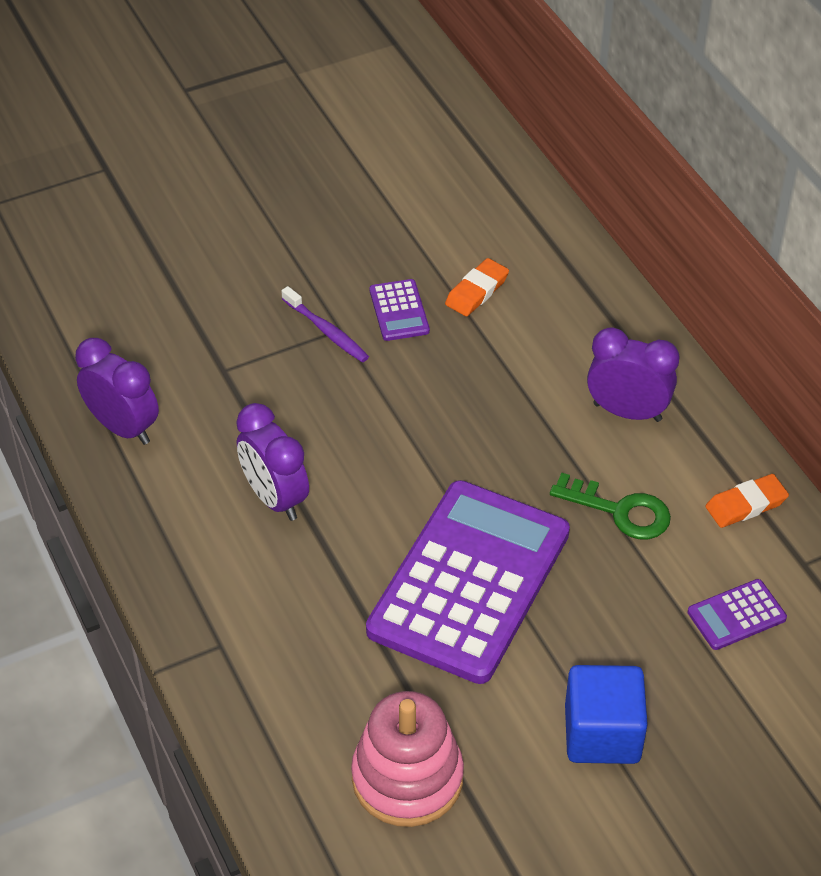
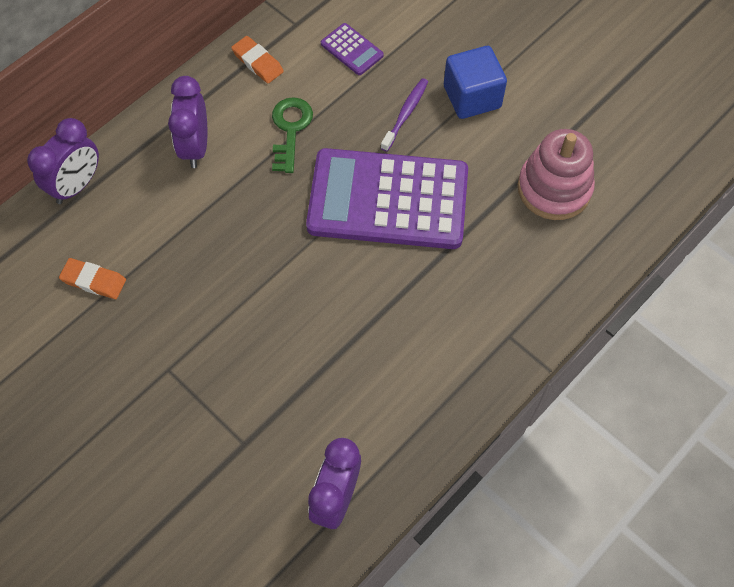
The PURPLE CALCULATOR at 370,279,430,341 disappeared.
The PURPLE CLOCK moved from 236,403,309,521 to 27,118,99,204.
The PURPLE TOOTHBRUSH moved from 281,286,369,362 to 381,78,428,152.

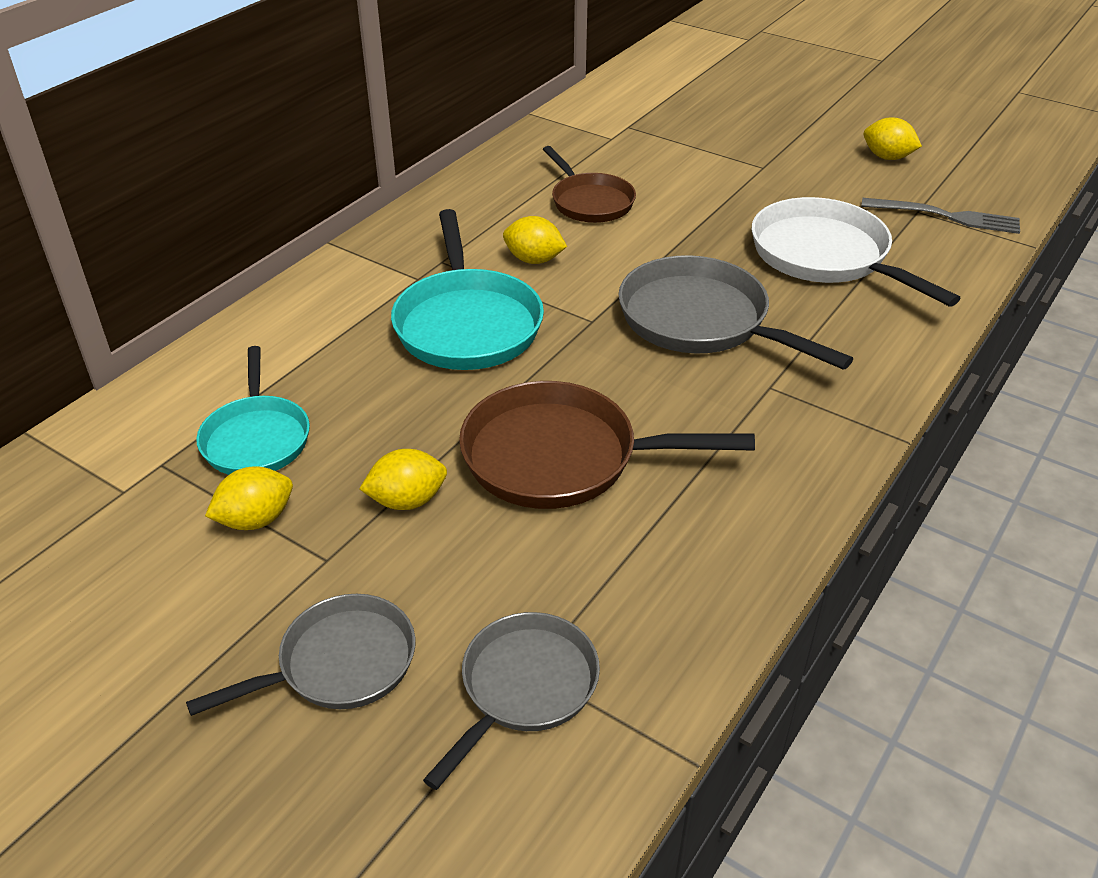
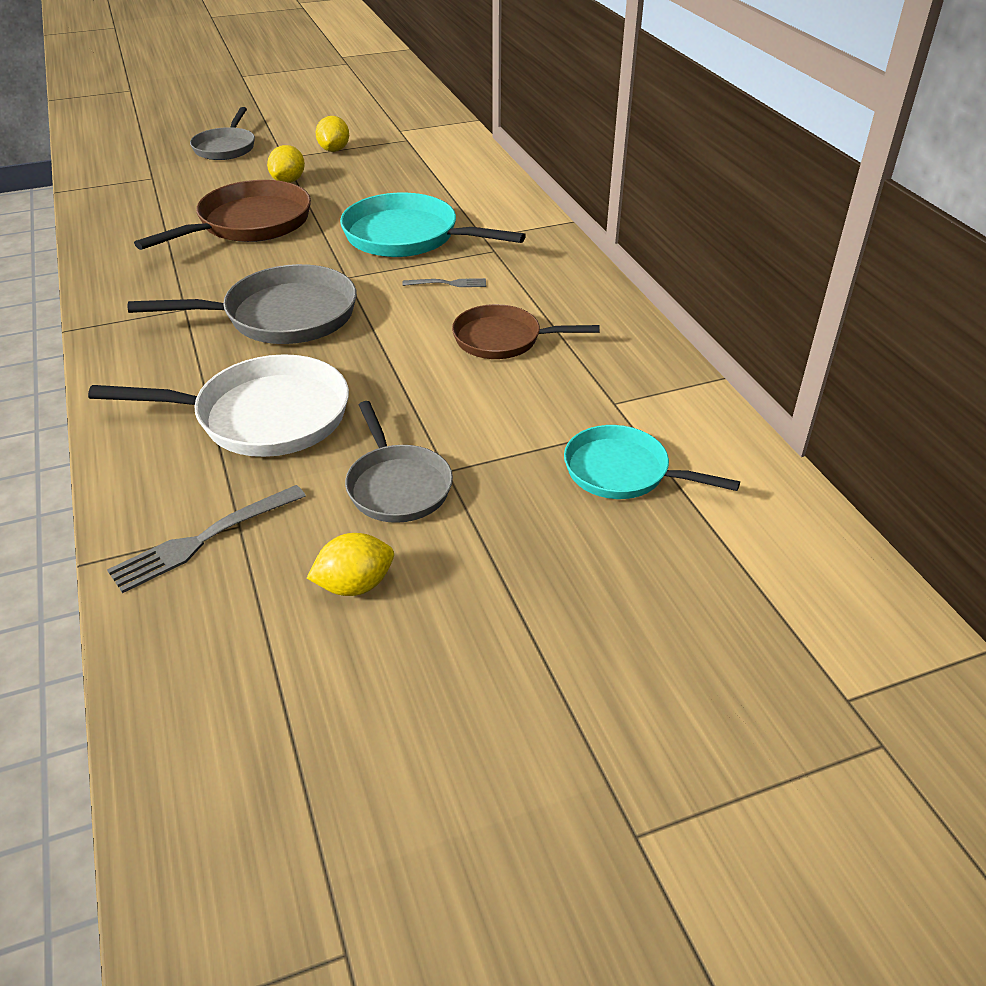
The TURQUOISE PAN moved from 196,346,310,475 to 564,425,740,499.
The GREY PAN moved from 423,612,600,790 to 345,401,453,523.
The YELLOW LEMON at 503,216,567,264 was replaced by the GREY FORK at 403,278,486,287.

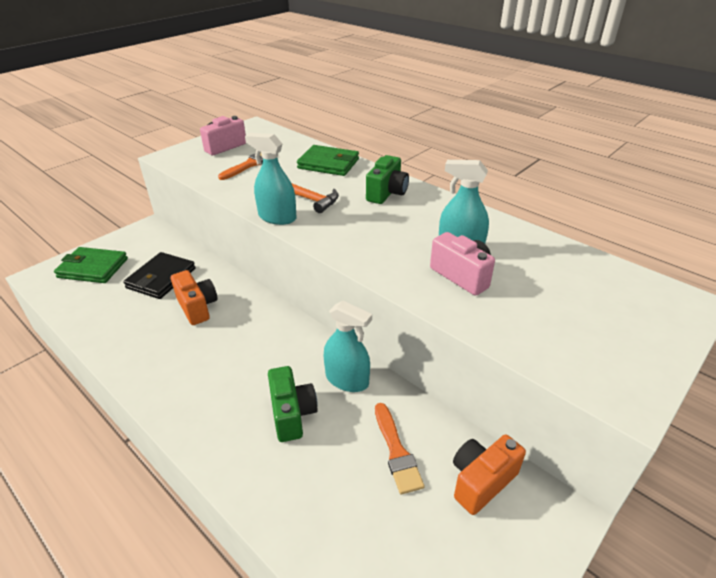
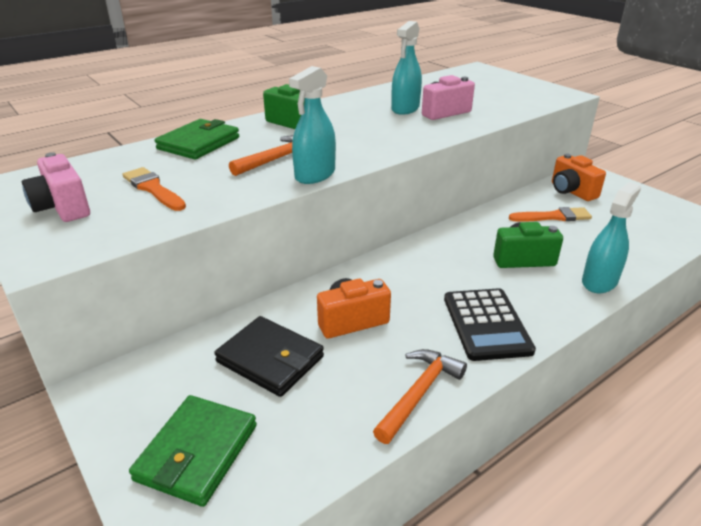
The ORANGE HAMMER at 373,349,467,444 appeared.
The BLACK CALCULATOR at 444,288,536,361 appeared.
The TURQUOISE SPRAY BOTTLE moved from 324,301,372,392 to 582,182,641,293.

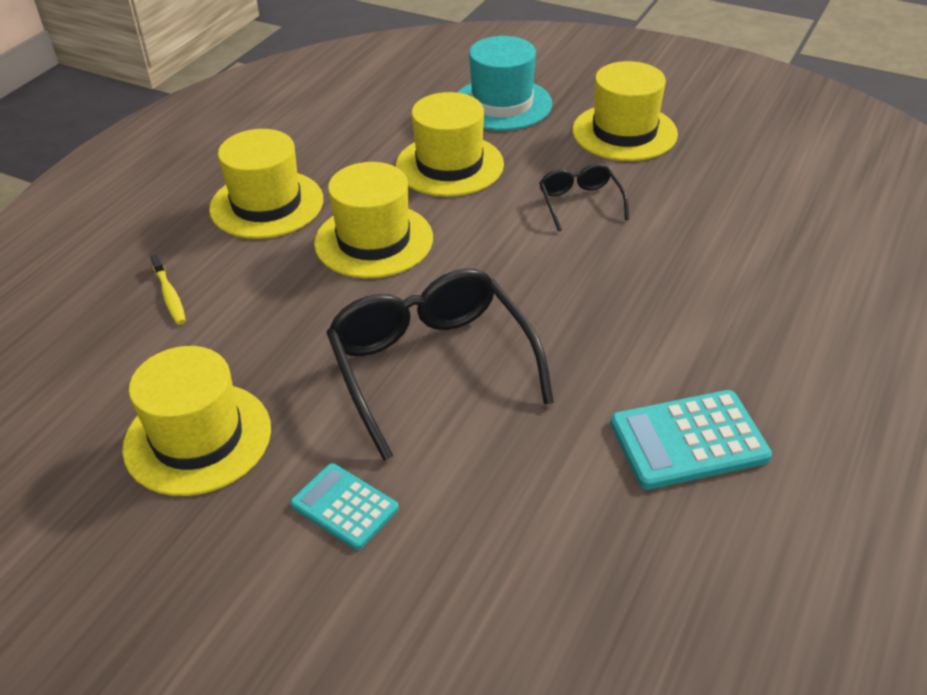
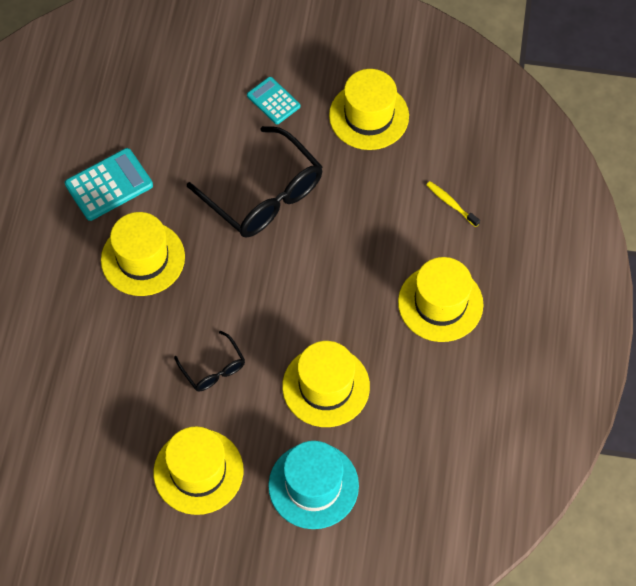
The YELLOW HAT moved from 314,162,433,278 to 101,212,185,296.
The TURQUOISE CALCULATOR at 290,463,399,550 turned 150 degrees counterclockwise.

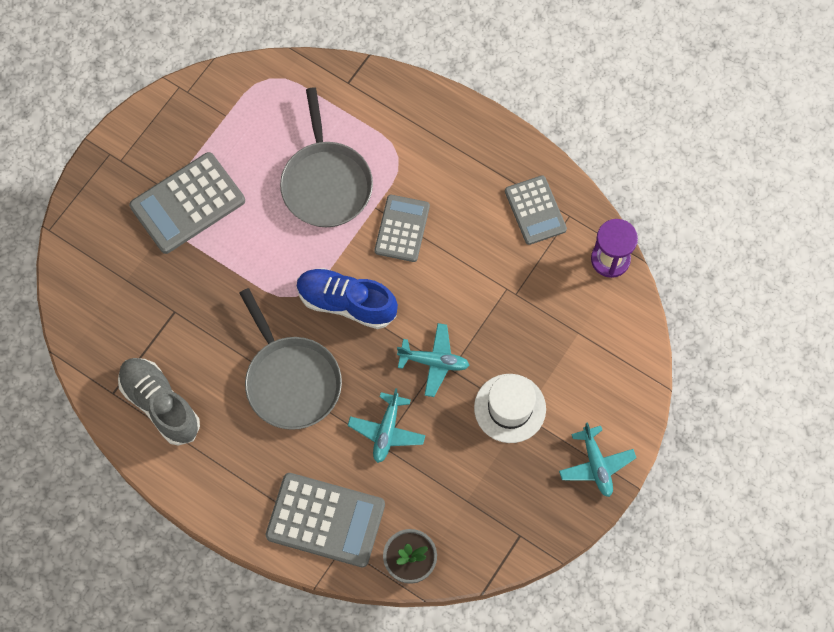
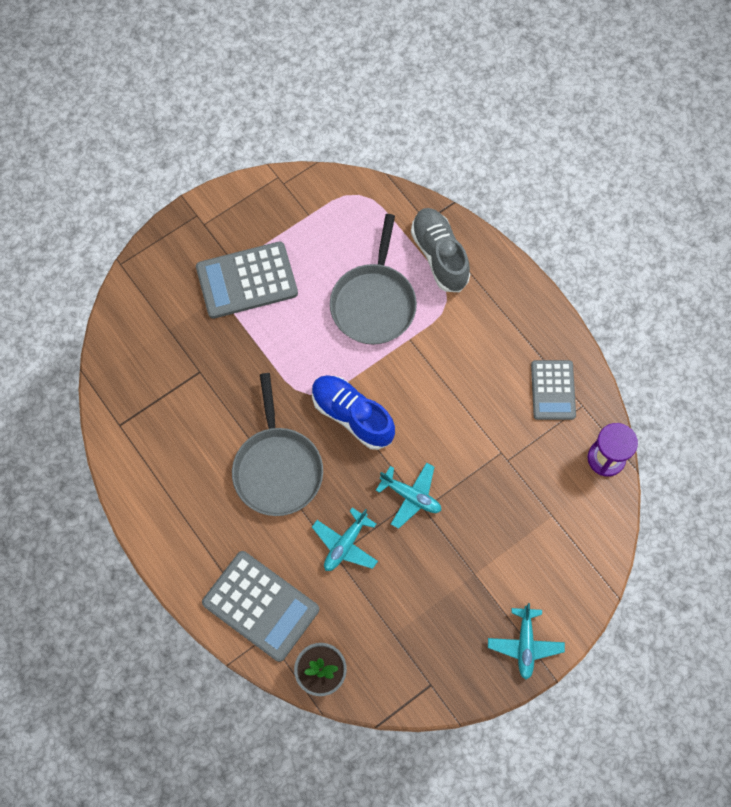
The GREY CALCULATOR at 374,195,430,262 disappeared.
The WHITE HAT at 474,374,546,443 disappeared.
The GREY SHOE moved from 118,358,200,446 to 411,208,470,292.

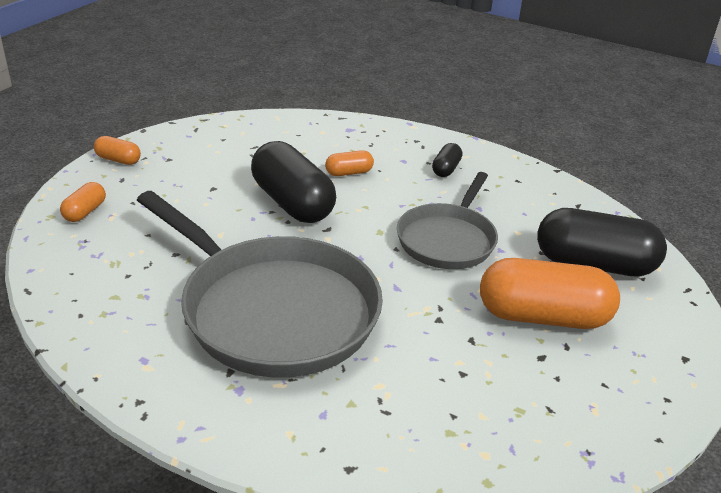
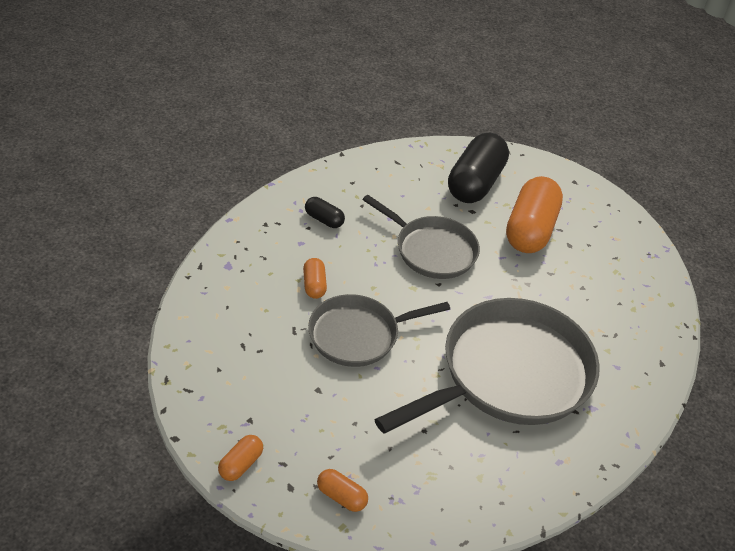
The BLACK CAPSULE at 251,141,336,223 was replaced by the GREY PAN at 308,294,450,367.

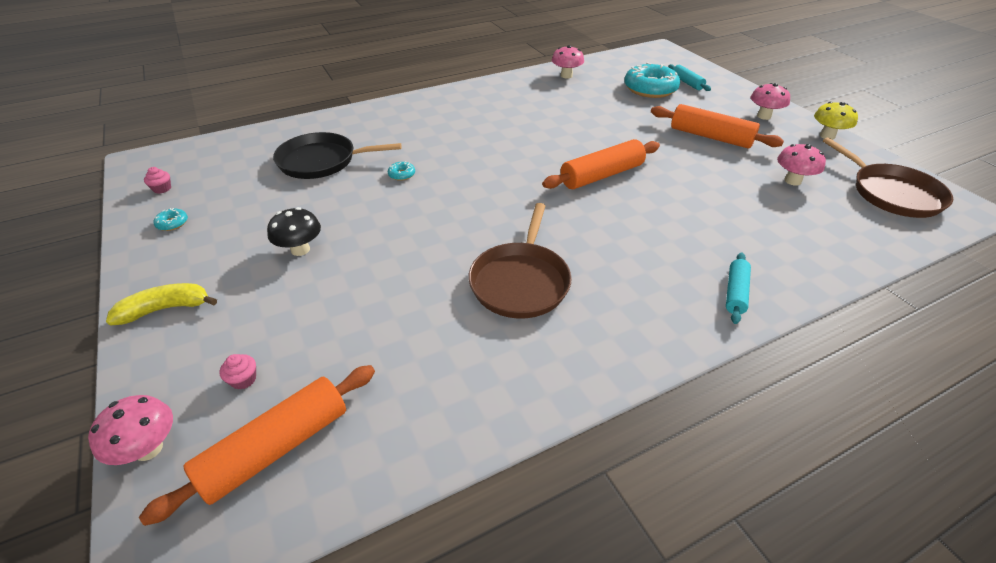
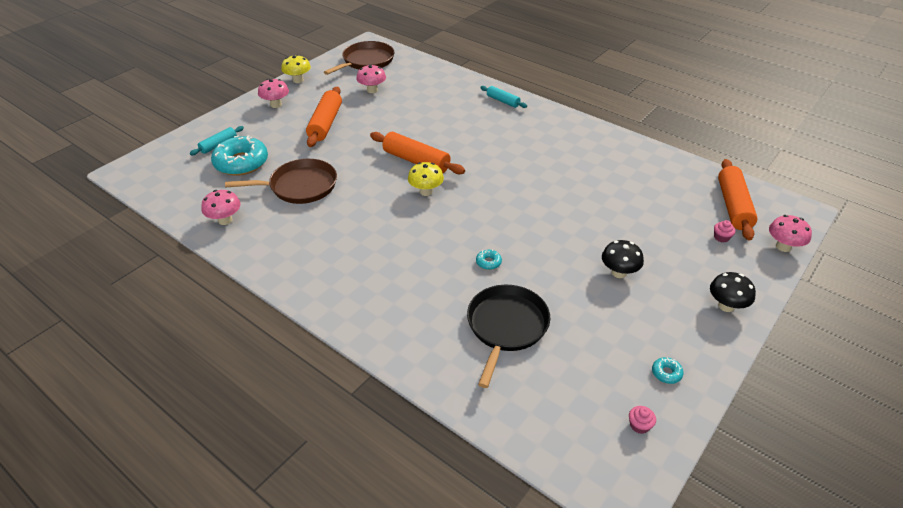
The YELLOW MUSHROOM at 408,162,444,196 appeared.
The BROWN PAN moved from 469,203,572,319 to 225,159,337,204.
The YELLOW BANANA at 106,283,217,325 was replaced by the BLACK MUSHROOM at 710,272,756,312.
The ORANGE ROLLING PIN at 139,365,375,526 turned 75 degrees clockwise.
The BLACK PAN at 273,132,402,179 turned 135 degrees counterclockwise.
The TURQUOISE ROLLING PIN at 726,253,751,324 turned 45 degrees clockwise.

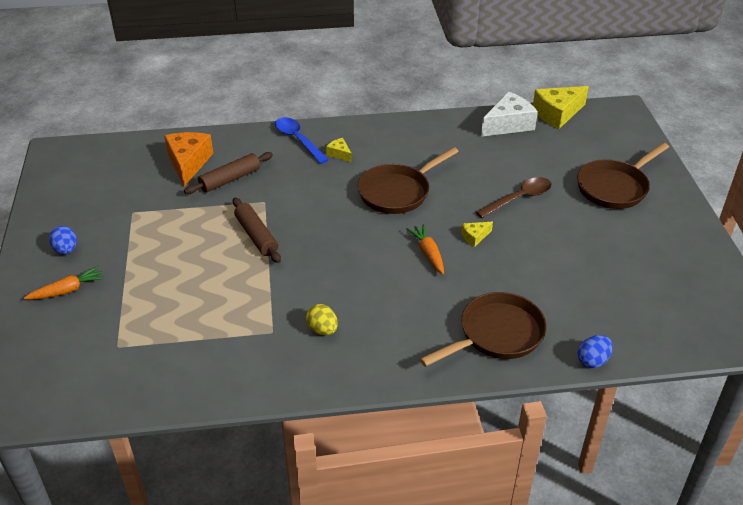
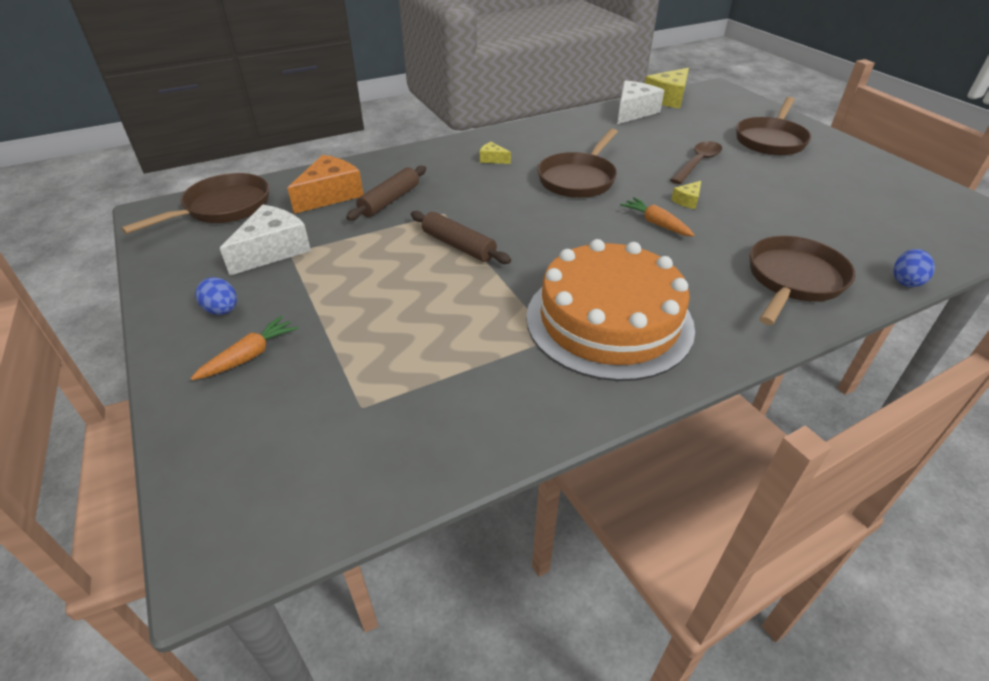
The BLUE SPOON at 275,117,329,164 disappeared.
The BROWN PAN at 121,173,269,234 appeared.
The WHITE CHEESE at 220,205,311,276 appeared.
The YELLOW EGG at 306,304,338,335 was replaced by the ORANGE CAKE at 526,239,695,381.
The ORANGE CHEESE at 164,132,213,187 turned 60 degrees clockwise.

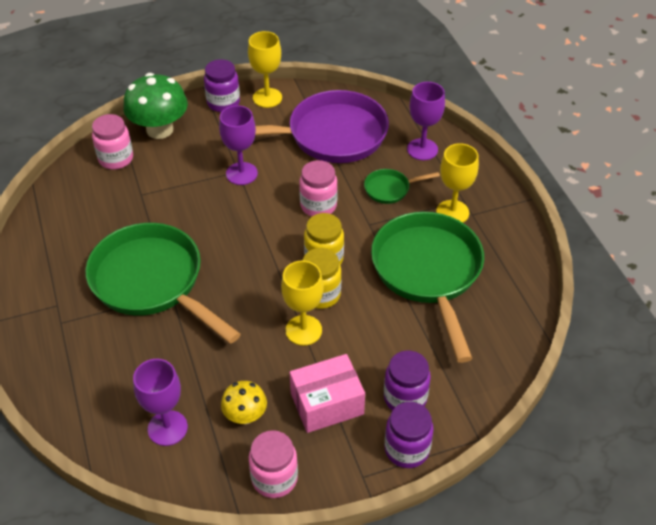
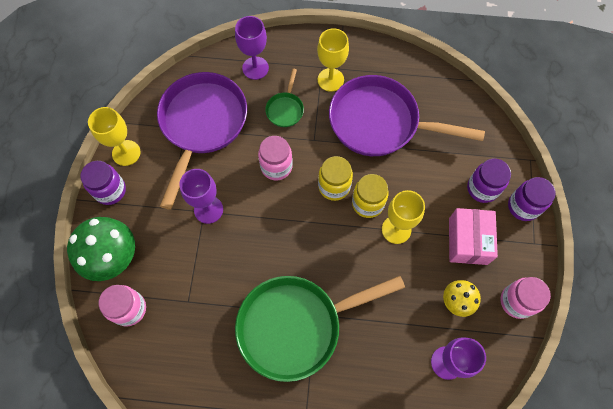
The GREEN PAN at 371,212,484,363 became the PURPLE PAN at 329,75,485,156.

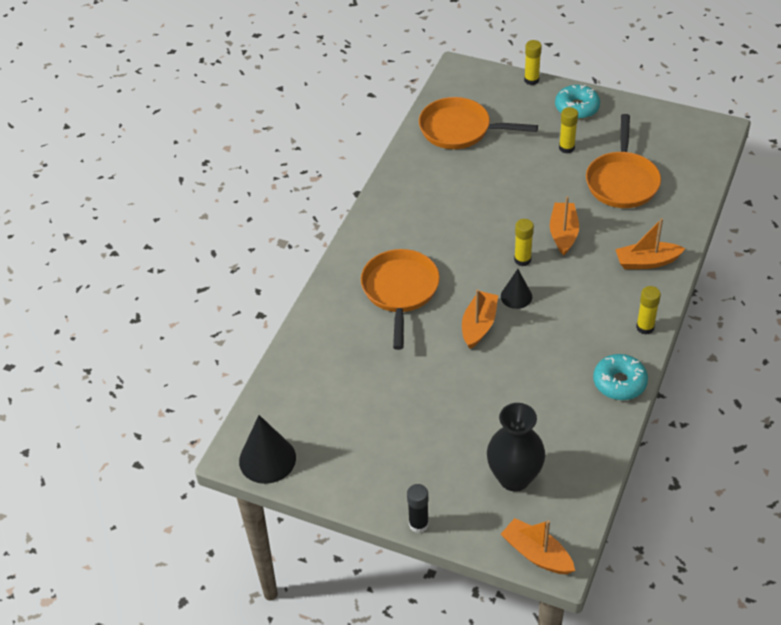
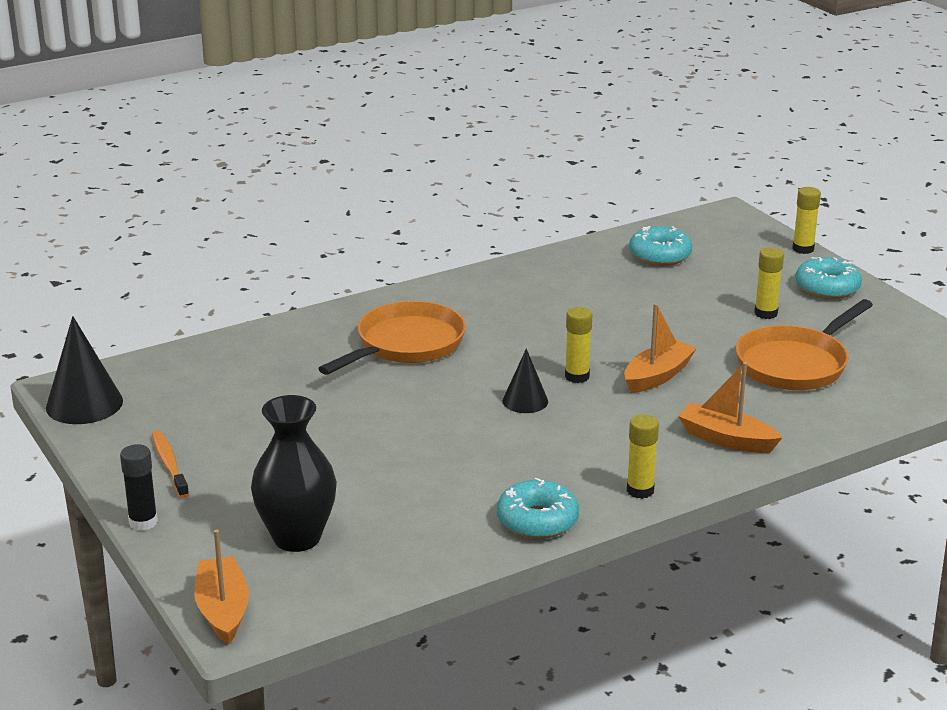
The ORANGE BOAT at 462,289,498,349 disappeared.
The ORANGE TOOTHBRUSH at 152,430,189,498 appeared.
The ORANGE PAN at 419,97,538,149 was replaced by the TURQUOISE DONUT at 629,226,692,266.

